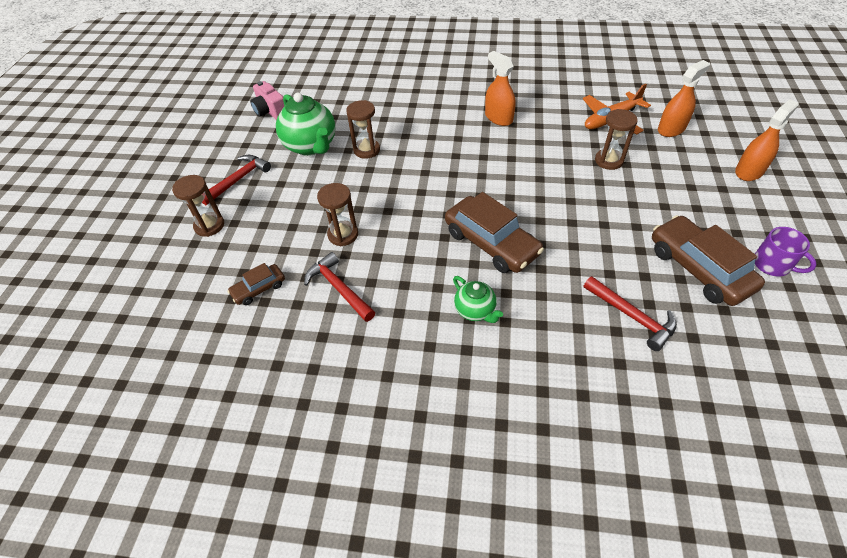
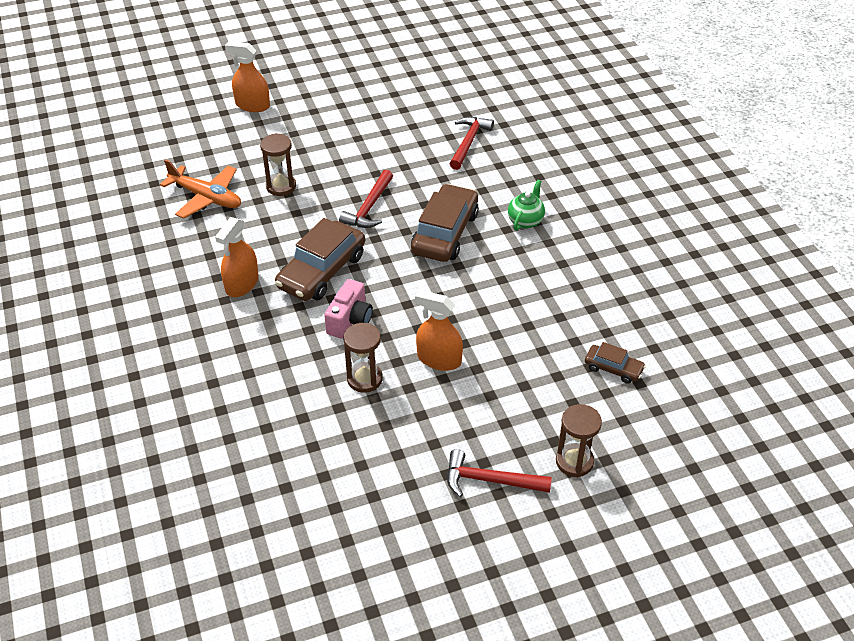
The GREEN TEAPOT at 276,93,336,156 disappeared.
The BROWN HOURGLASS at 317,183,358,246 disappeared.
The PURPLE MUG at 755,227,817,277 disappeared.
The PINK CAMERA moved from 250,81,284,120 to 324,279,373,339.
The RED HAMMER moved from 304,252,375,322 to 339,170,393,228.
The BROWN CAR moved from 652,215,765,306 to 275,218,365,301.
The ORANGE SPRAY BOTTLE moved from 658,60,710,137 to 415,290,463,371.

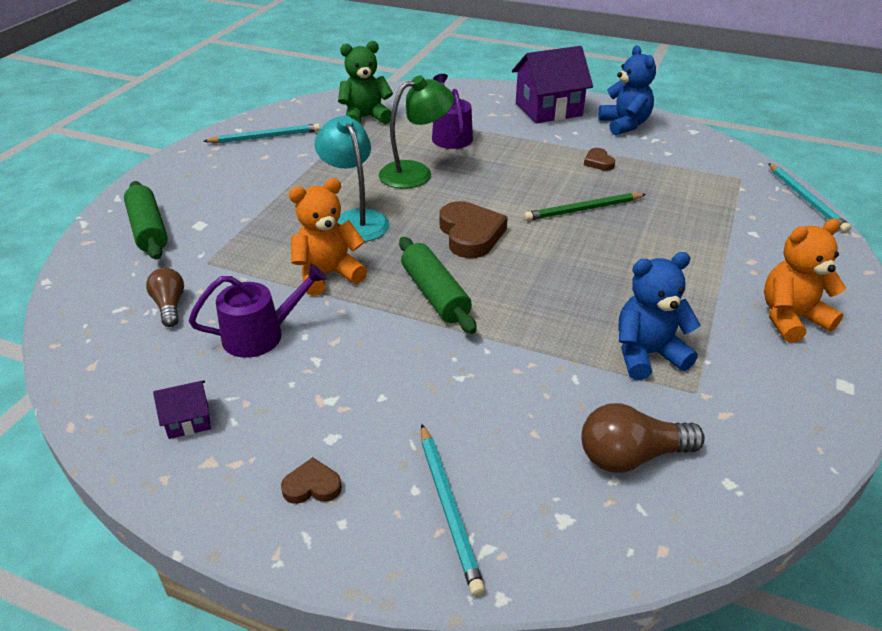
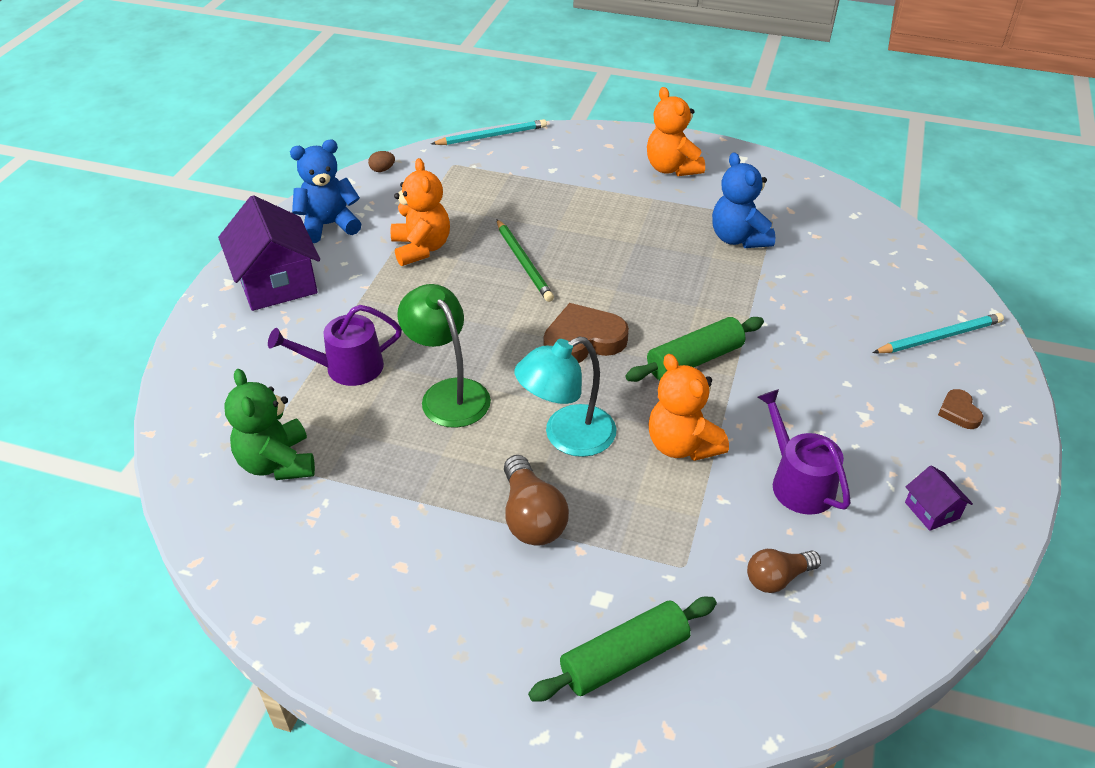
The TURQUOISE PENCIL at 203,124,320,143 disappeared.
The BROWN EGG at 368,151,395,172 appeared.
The BROWN LIGHT BULB moved from 581,403,705,473 to 504,455,569,546.
The BROWN HEART at 584,148,615,171 was replaced by the ORANGE TEDDY BEAR at 390,158,450,266.

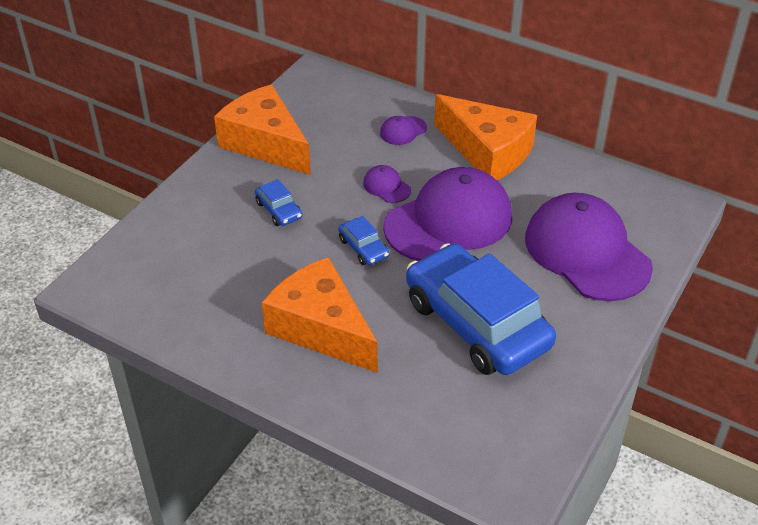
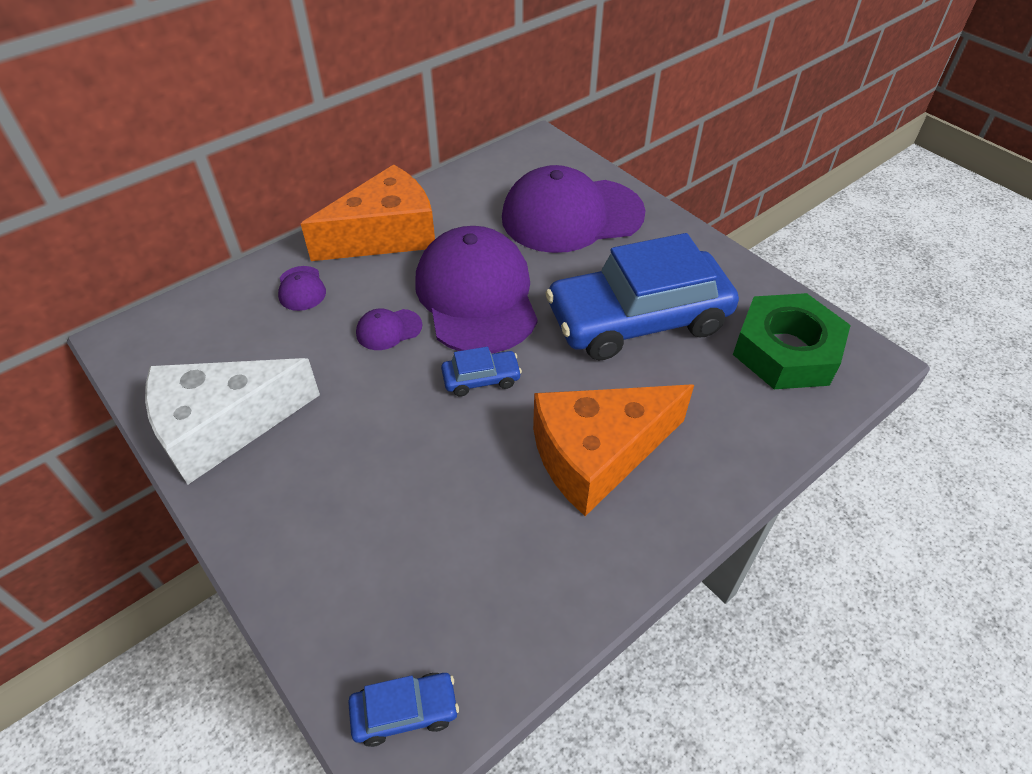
The GREEN NUT at 733,293,851,389 appeared.
The BLUE CAR moved from 255,179,302,226 to 348,673,459,747.
The ORANGE CHEESE at 214,84,311,175 became the WHITE CHEESE at 145,358,320,484.

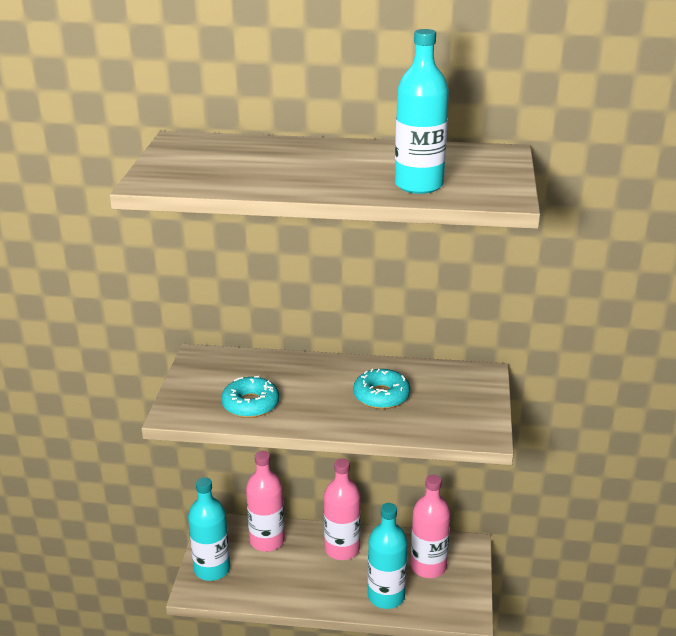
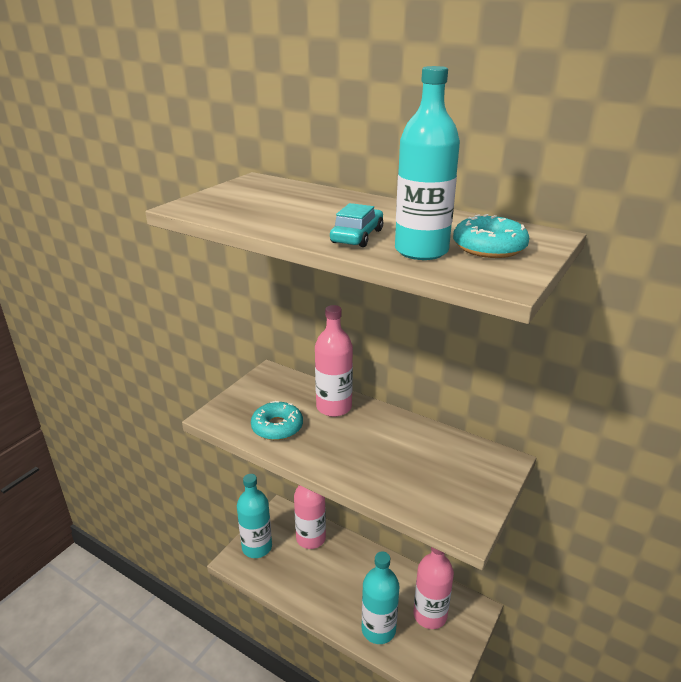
The TURQUOISE CAR at 330,203,383,247 appeared.
The PINK BOTTLE moved from 324,459,361,560 to 315,305,353,417.
The TURQUOISE DONUT moved from 353,369,410,409 to 453,214,529,258.

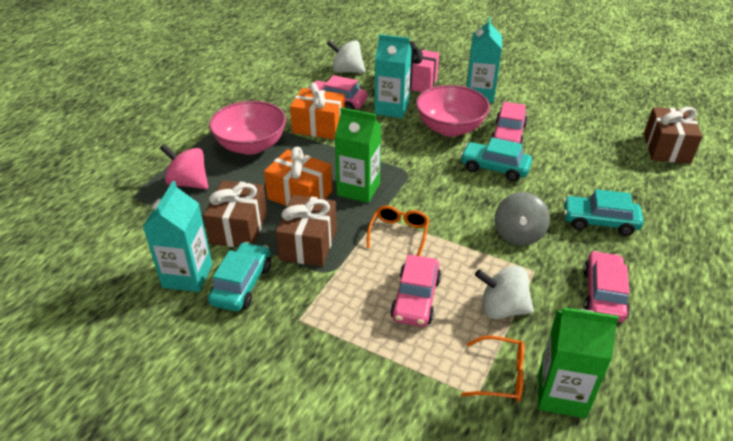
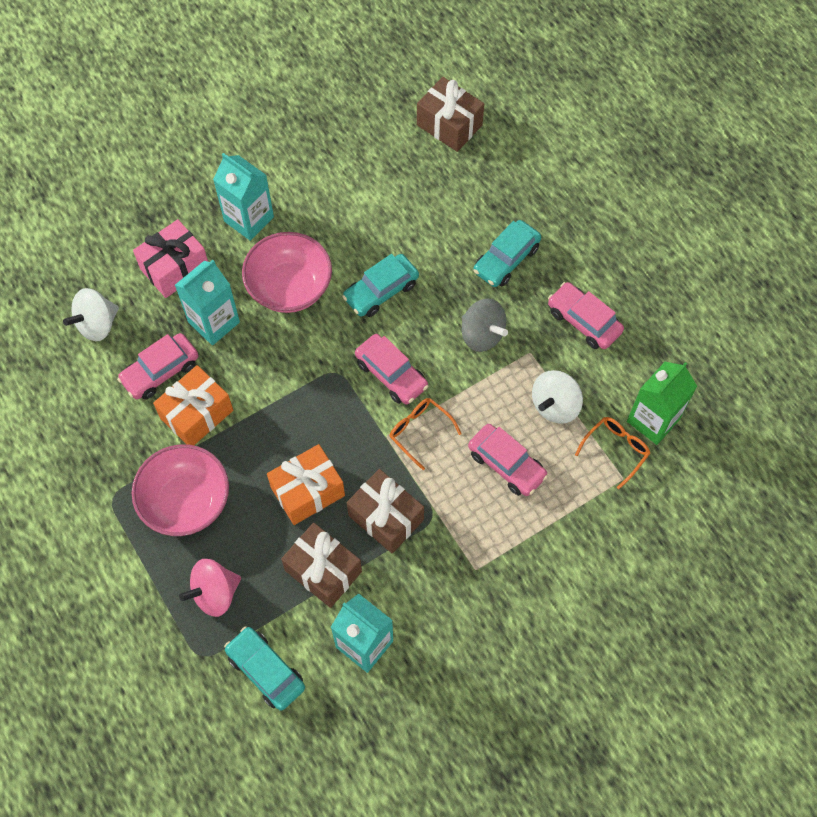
The GREEN CARTON at 335,107,381,203 disappeared.
The TURQUOISE CAR moved from 208,242,271,311 to 224,626,305,710.
The PINK CAR moved from 491,102,528,145 to 355,334,428,405.

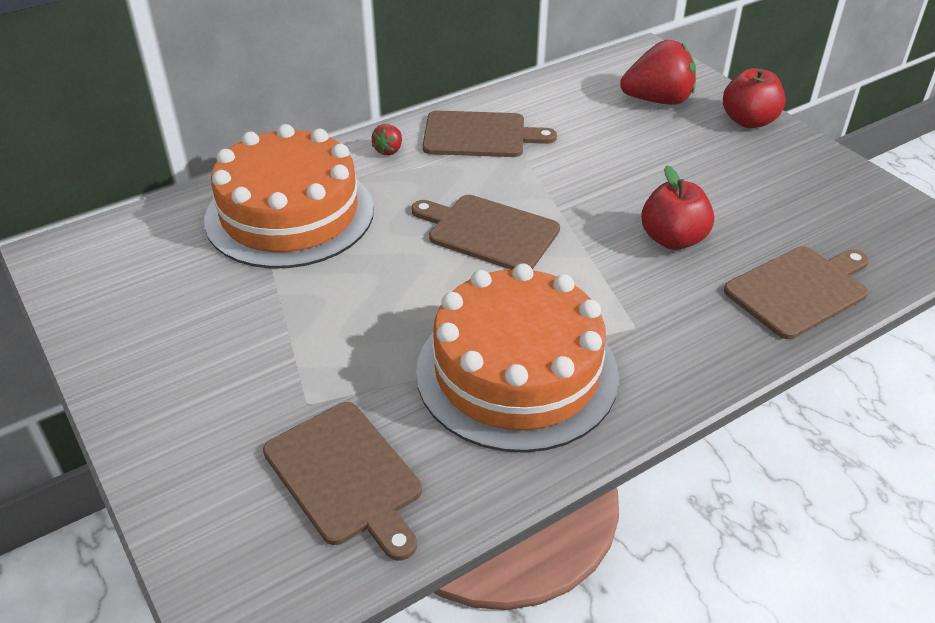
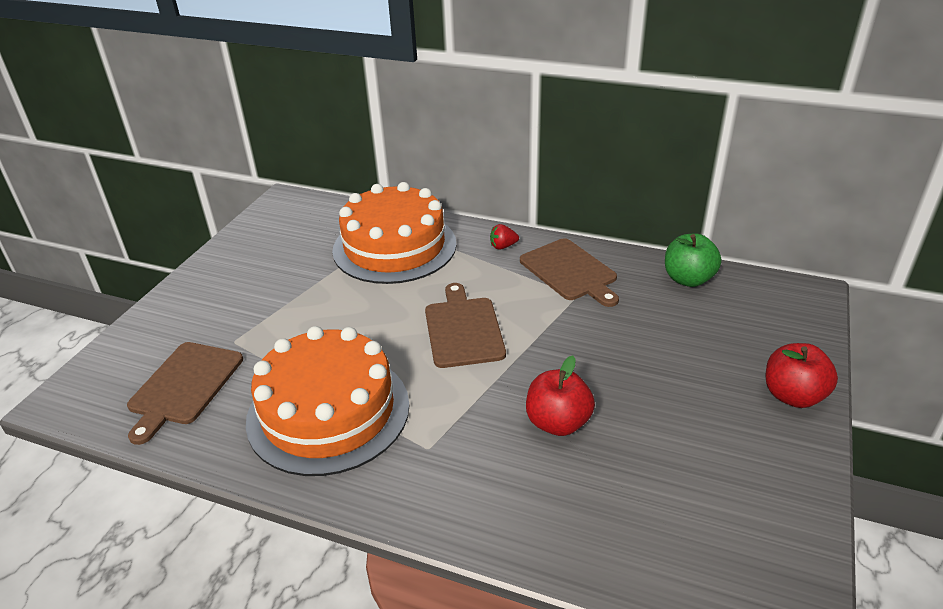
The RED STRAWBERRY at 620,40,696,105 disappeared.
The BROWN CUTTING BOARD at 724,246,869,339 disappeared.
The GREEN APPLE at 665,234,722,287 appeared.

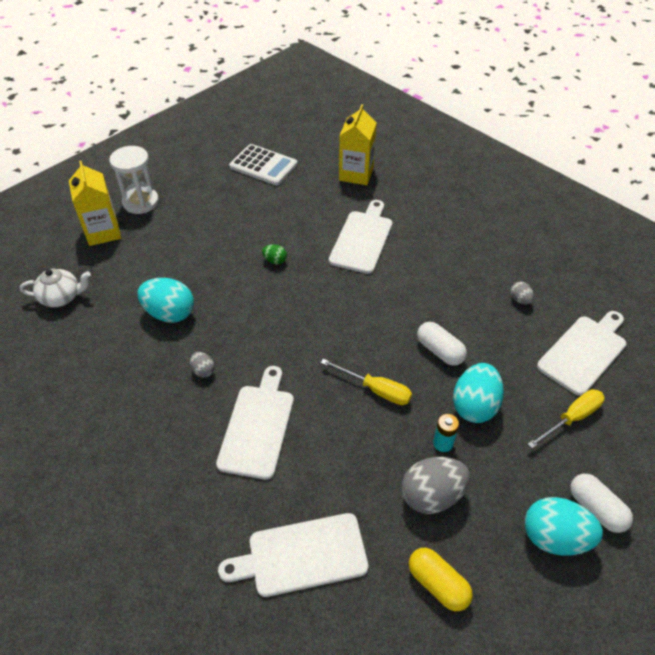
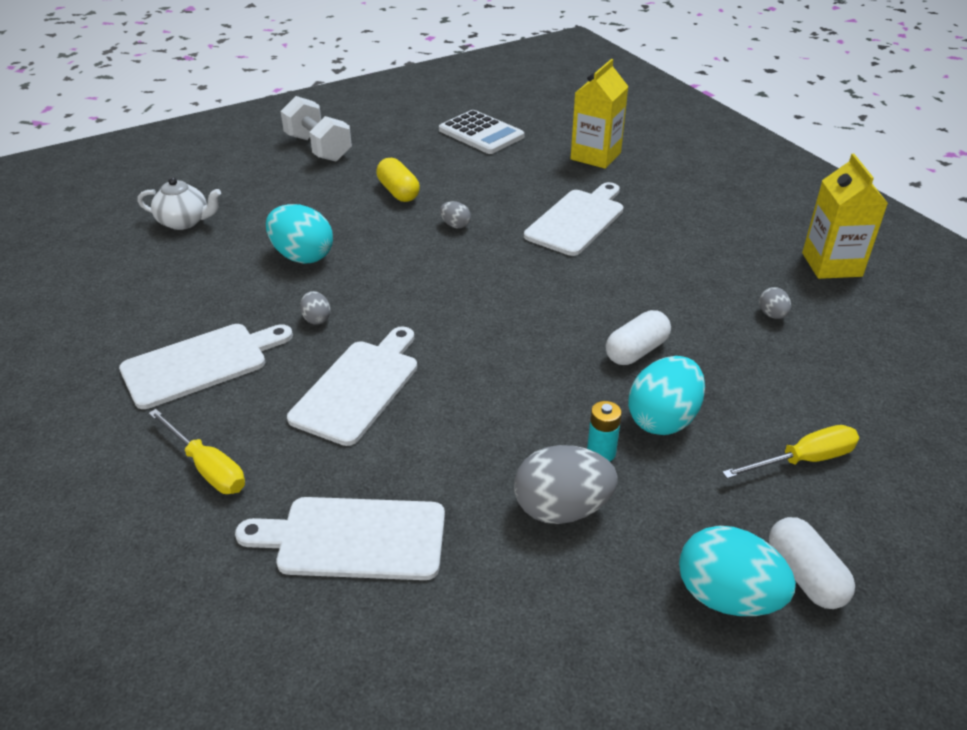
The YELLOW CARTON moved from 69,161,121,246 to 802,154,888,279.
The YELLOW SCREWDRIVER moved from 321,359,412,405 to 149,409,245,494.
The YELLOW CAPSULE moved from 409,548,473,611 to 376,158,420,202.
The WHITE CUTTING BOARD moved from 537,311,626,396 to 119,324,293,409.
The WHITE HOURGLASS at 109,146,159,214 was replaced by the WHITE DUMBBELL at 281,96,352,162.
The GREEN EGG at 262,244,287,265 became the GREY EGG at 440,201,471,228.
The WHITE CAPSULE at 417,322,467,366 turned 75 degrees clockwise.

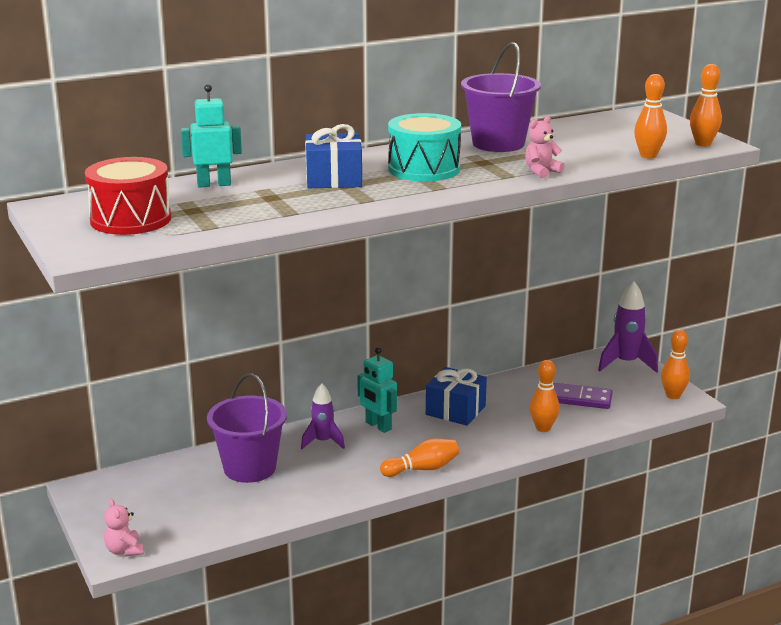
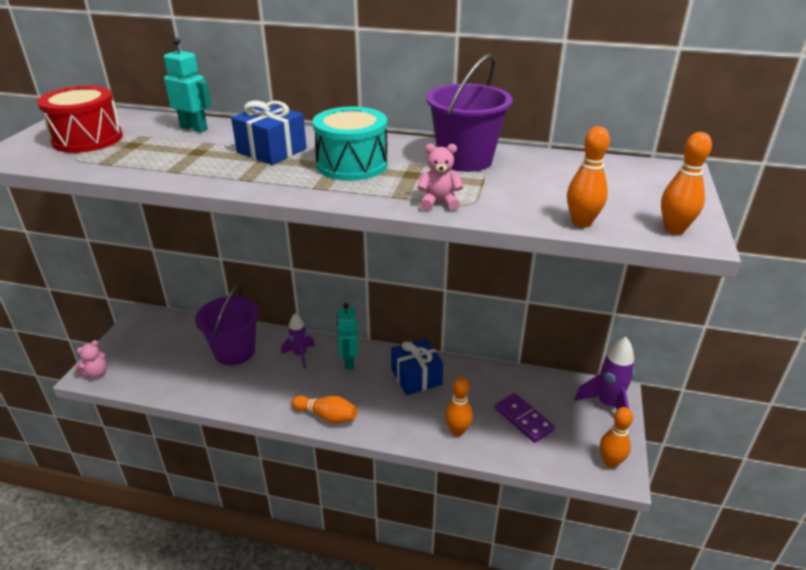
The PINK TEDDY BEAR at 104,499,144,557 turned 150 degrees counterclockwise.

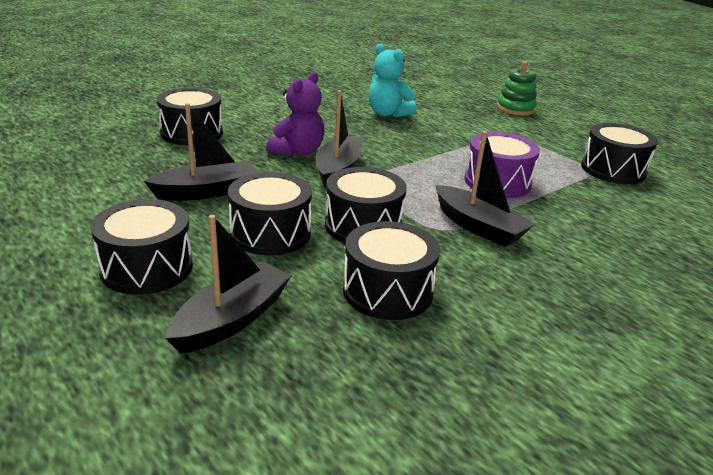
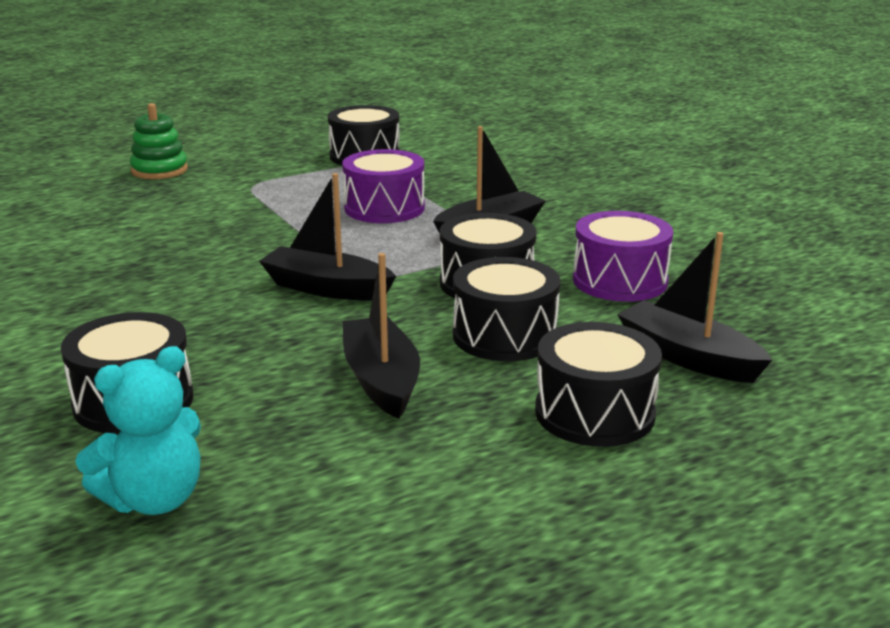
The PURPLE TEDDY BEAR at 267,72,325,157 disappeared.
The TURQUOISE TEDDY BEAR moved from 369,44,417,117 to 75,346,201,515.
The BLACK DRUM at 343,221,440,320 became the PURPLE DRUM at 573,211,673,302.

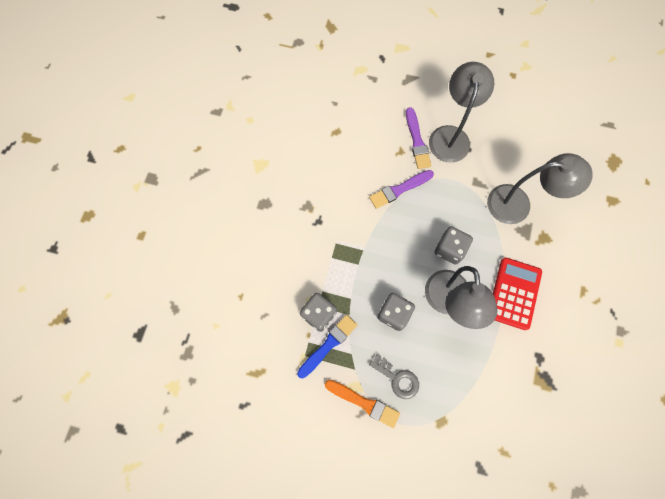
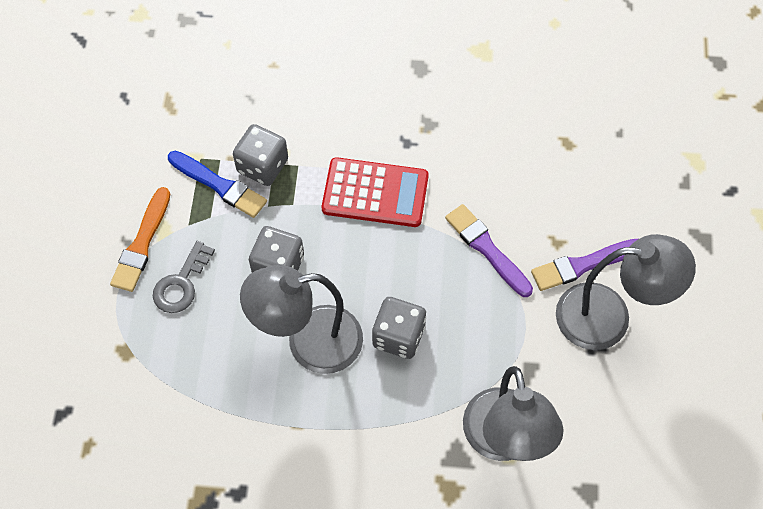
The RED CALCULATOR moved from 493,258,542,330 to 322,157,429,227.

